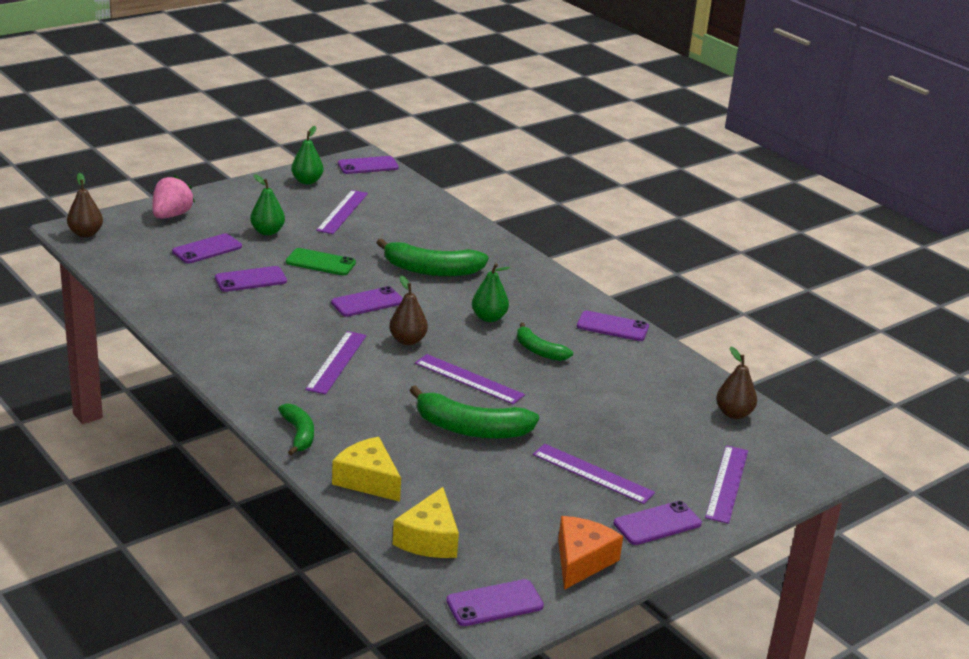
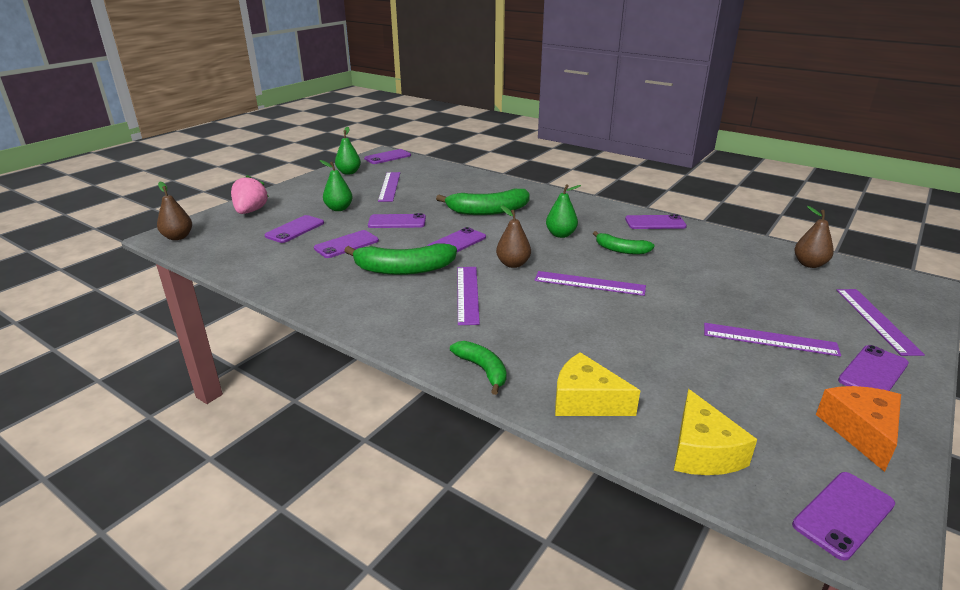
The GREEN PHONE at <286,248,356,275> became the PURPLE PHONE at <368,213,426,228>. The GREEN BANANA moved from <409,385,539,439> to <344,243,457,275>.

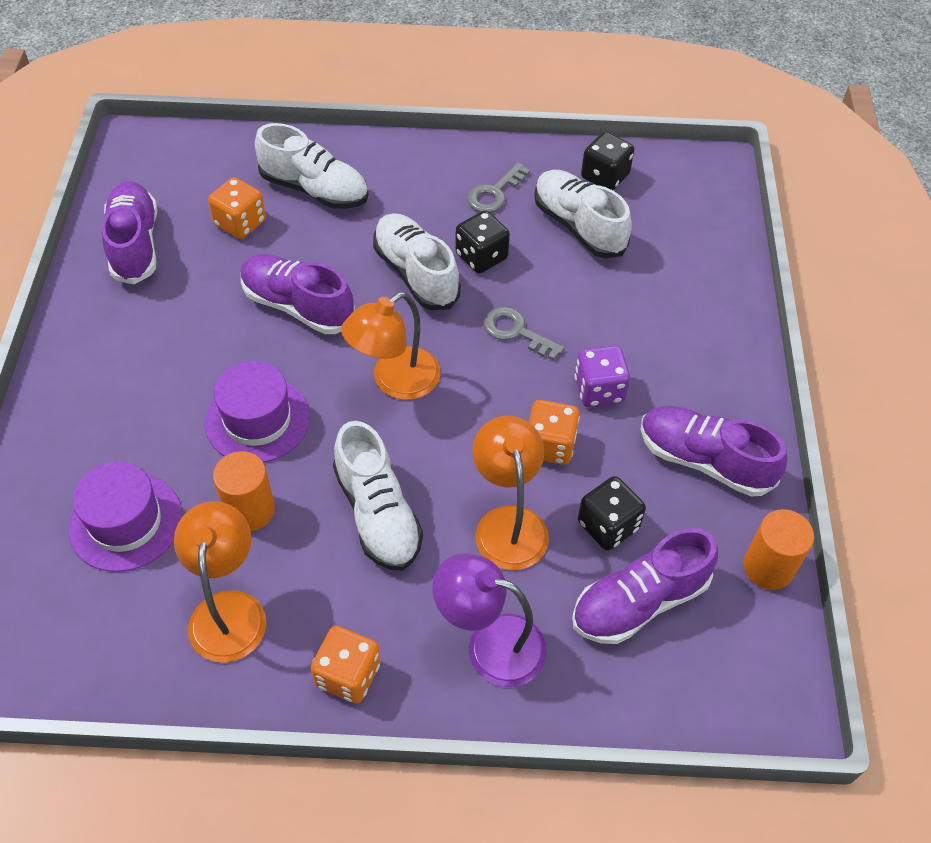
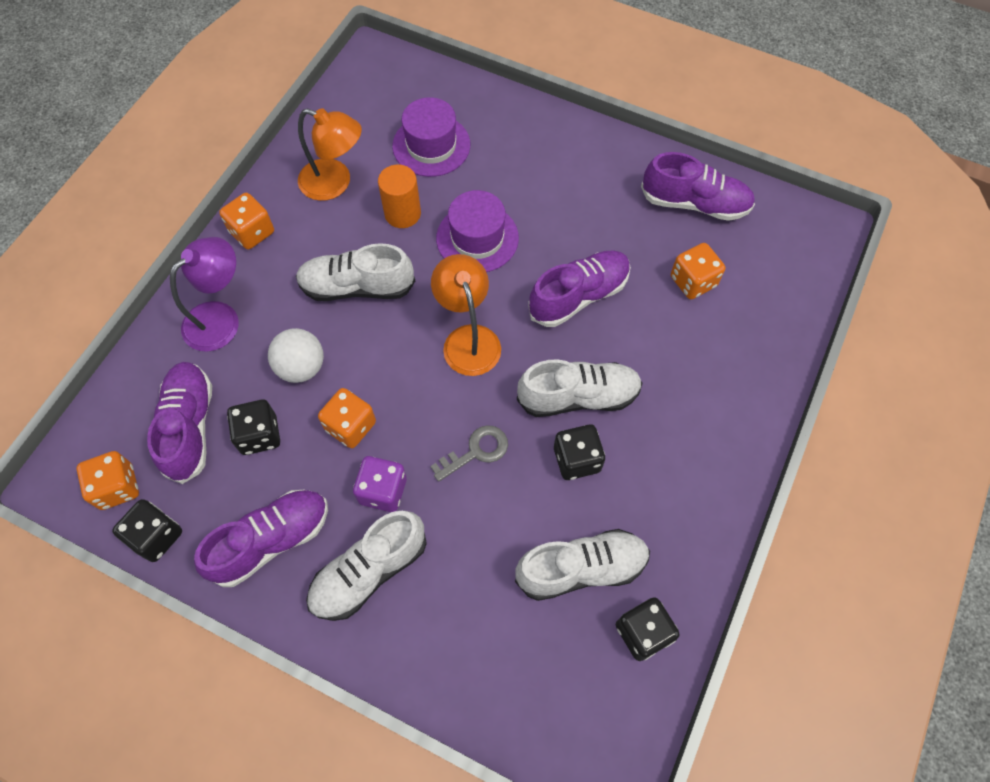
The WHITE SHOE moved from <255,123,369,209> to <306,511,427,621>. The GREY KEY at <467,163,530,213> disappeared. The ORANGE LAMP at <472,416,549,570> was replaced by the WHITE BALL at <268,328,324,383>. The ORANGE CYLINDER at <743,509,814,590> was replaced by the BLACK DICE at <112,499,182,562>. The ORANGE DICE at <77,451,139,510> appeared.

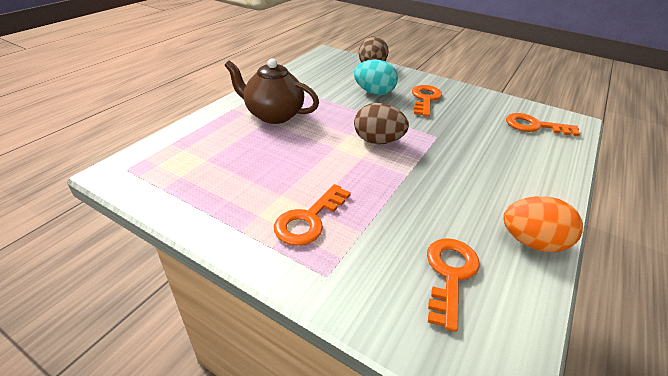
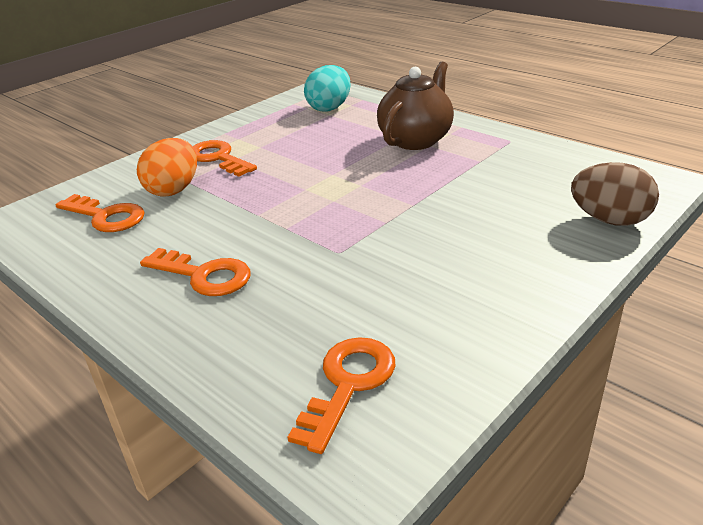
The TURQUOISE EGG moved from <354,59,398,95> to <304,65,351,112>. The ORANGE KEY moved from <412,85,442,117> to <140,248,251,296>. The BROWN EGG at <354,103,409,144> disappeared. The ORANGE EGG moved from <503,196,583,252> to <137,138,197,197>.

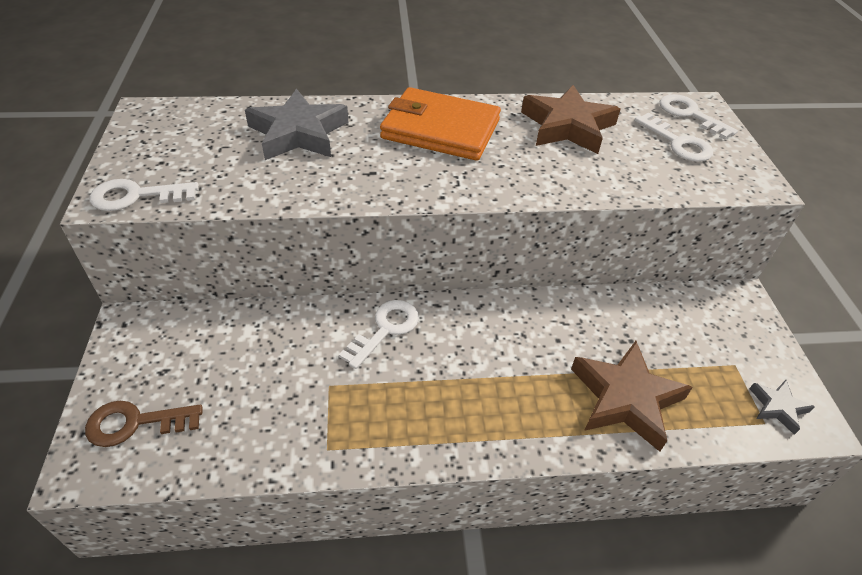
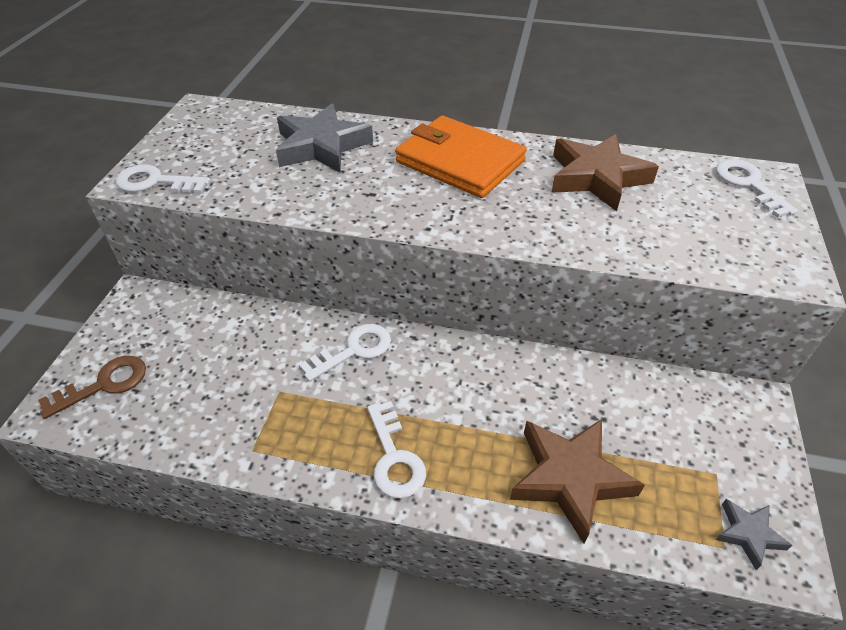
The WHITE KEY moved from <634,112,713,162> to <367,401,426,498>. The BROWN KEY at <85,401,203,447> turned 135 degrees clockwise.

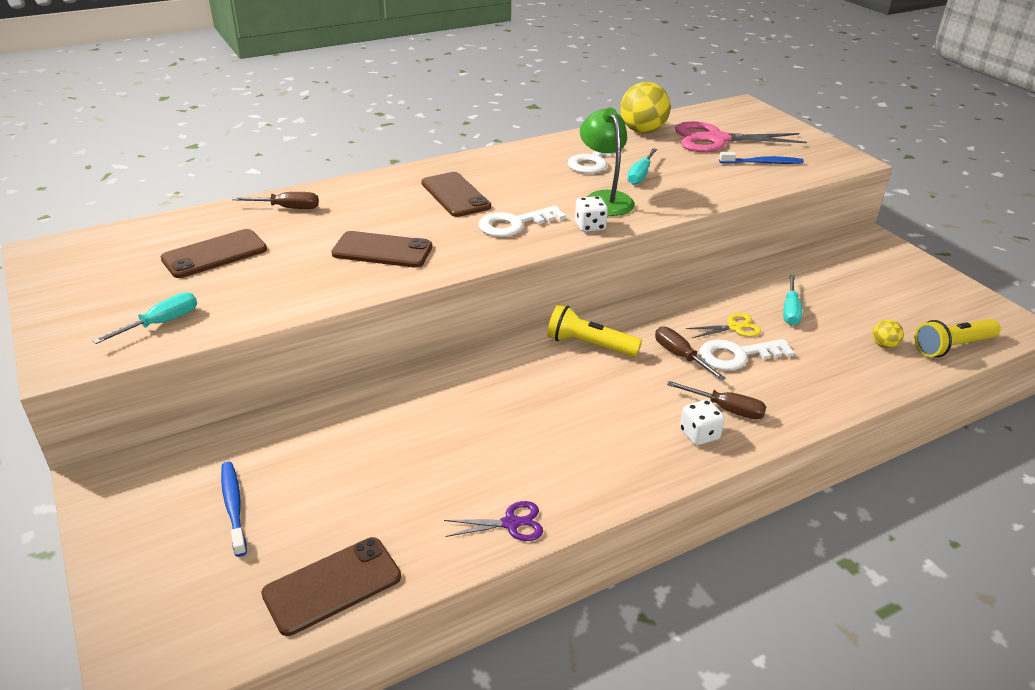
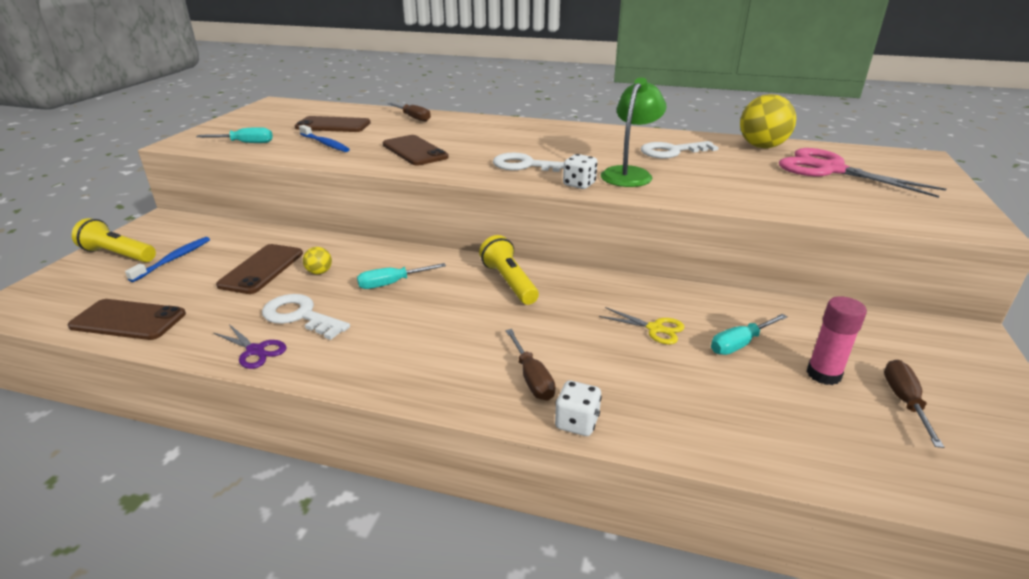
The TURQUOISE SCREWDRIVER moved from <627,148,657,185> to <357,263,446,289>. The BLUE TOOTHBRUSH moved from <719,152,804,164> to <299,125,350,152>. The BROWN PHONE moved from <421,172,491,217> to <216,244,303,294>. The YELLOW FLASHLIGHT moved from <914,319,1000,357> to <72,218,156,262>. The YELLOW BALL moved from <873,320,904,348> to <303,247,332,274>. The BROWN SCREWDRIVER moved from <655,326,726,380> to <884,360,944,448>. The WHITE KEY moved from <699,339,795,370> to <262,294,350,340>. The WHITE DICE moved from <680,399,725,445> to <555,381,602,436>. The PINK GLUE STICK at <806,296,867,385> appeared.

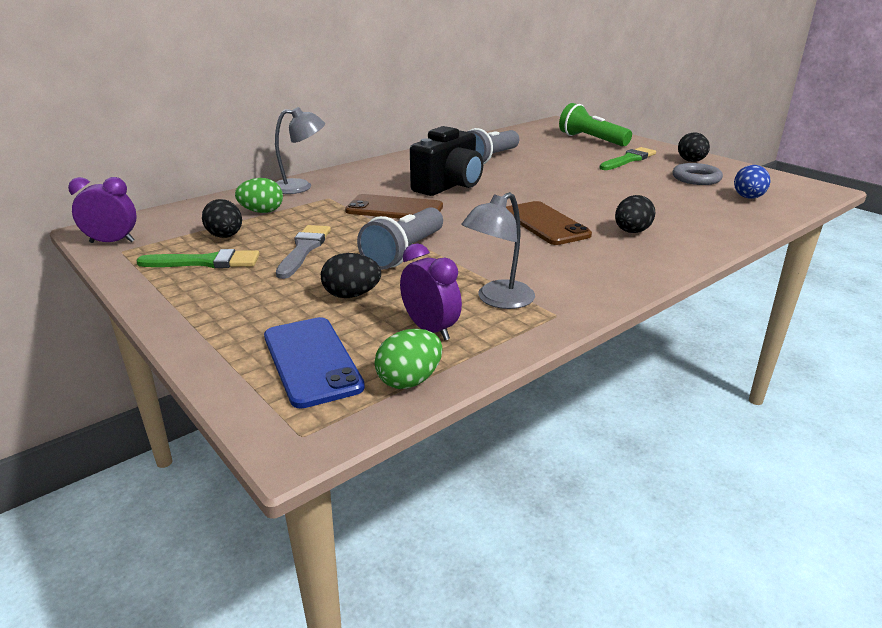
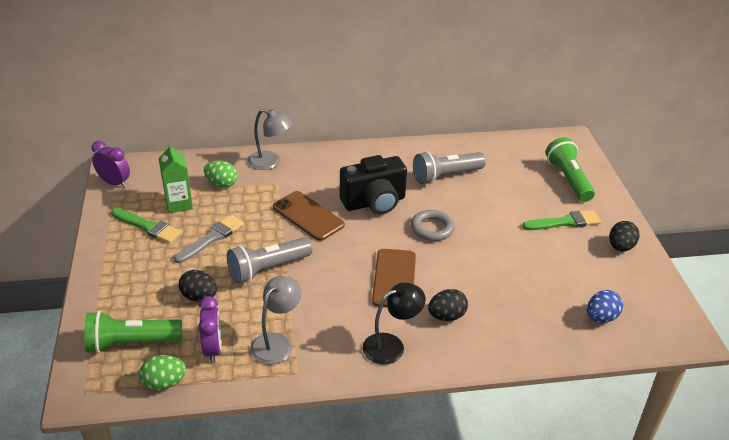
The GREY RING moved from <672,163,723,185> to <411,210,454,241>. The GREY LAMP at <461,192,535,309> turned 135 degrees clockwise. The BLACK EGG at <202,199,242,238> was replaced by the GREEN CARTON at <159,143,193,213>. The BLUE PHONE at <264,317,365,409> was replaced by the GREEN FLASHLIGHT at <84,311,182,353>. The BLACK LAMP at <363,282,426,365> appeared.

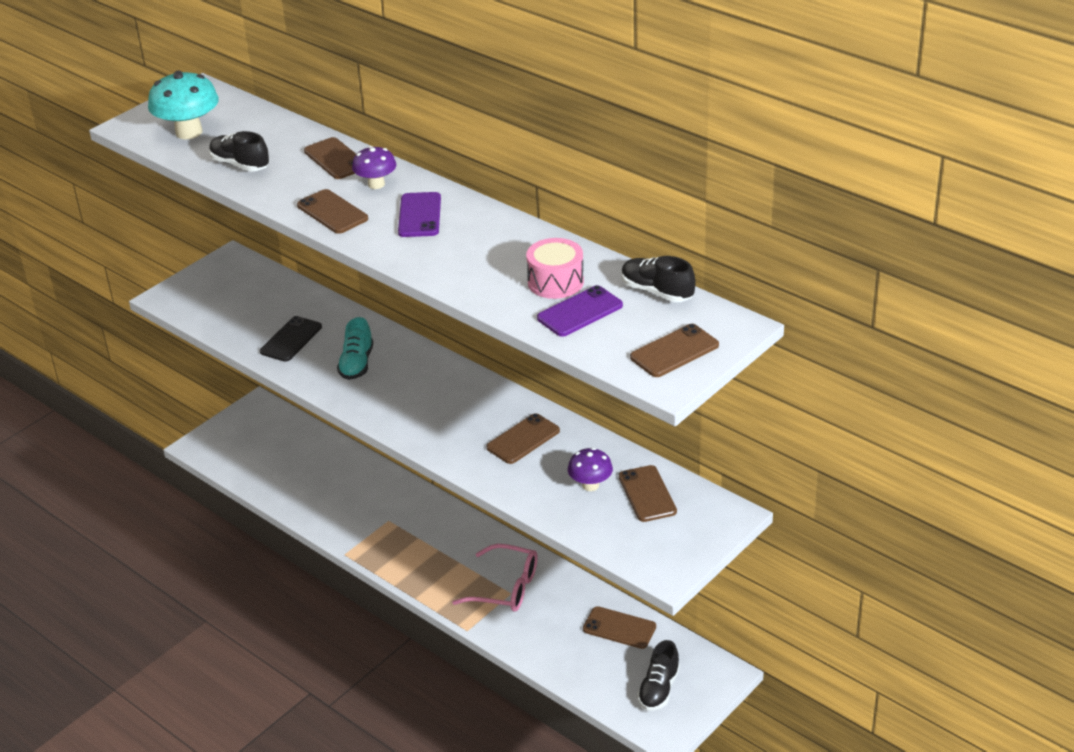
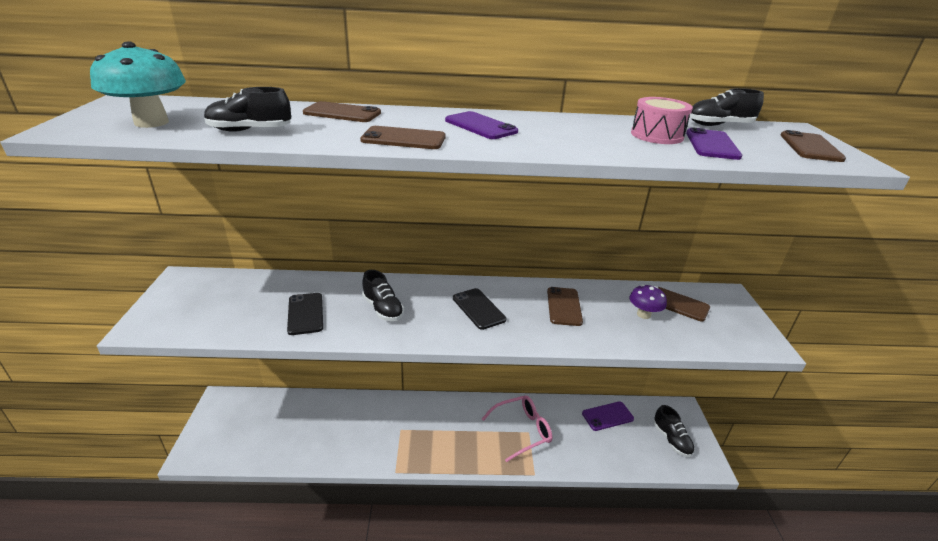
The PURPLE MUSHROOM at <352,146,396,189> disappeared. The TURQUOISE SHOE at <337,317,373,380> became the BLACK SHOE at <362,270,404,321>. The BROWN PHONE at <583,606,656,649> became the PURPLE PHONE at <582,401,634,431>. The BLACK PHONE at <453,288,506,330> appeared.

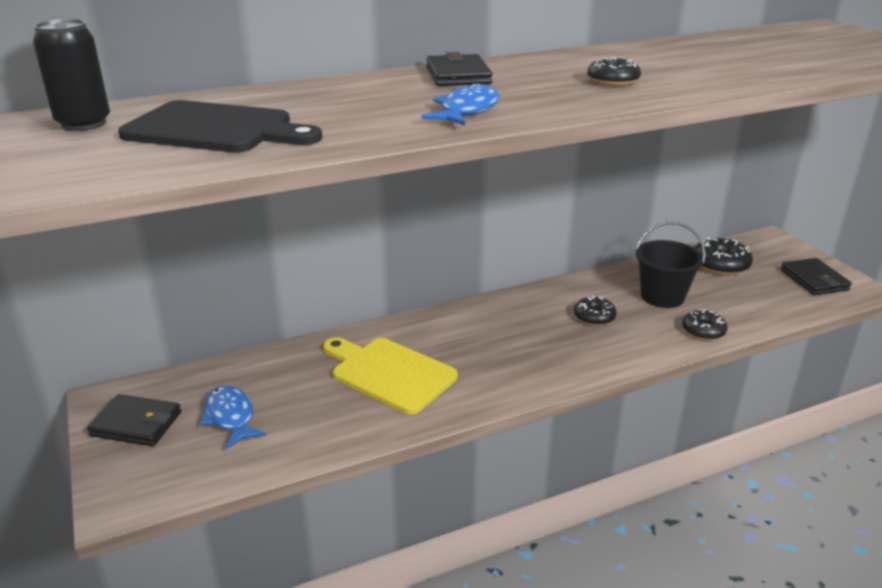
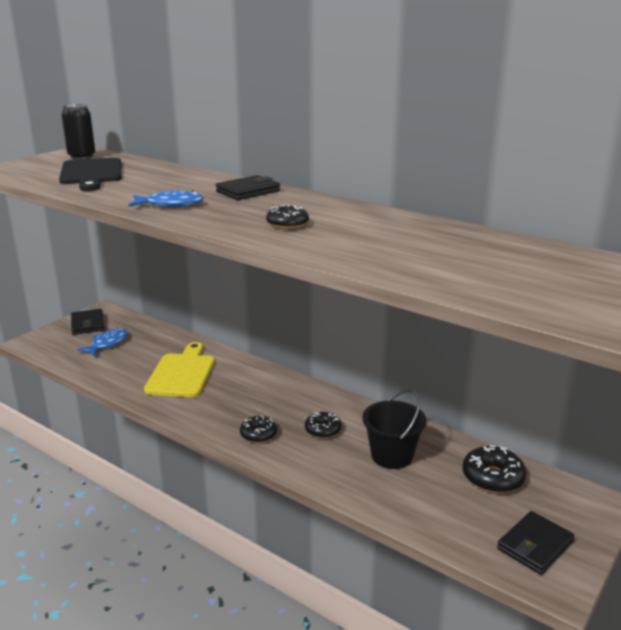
The BLACK DONUT moved from <682,309,728,340> to <240,416,277,443>.

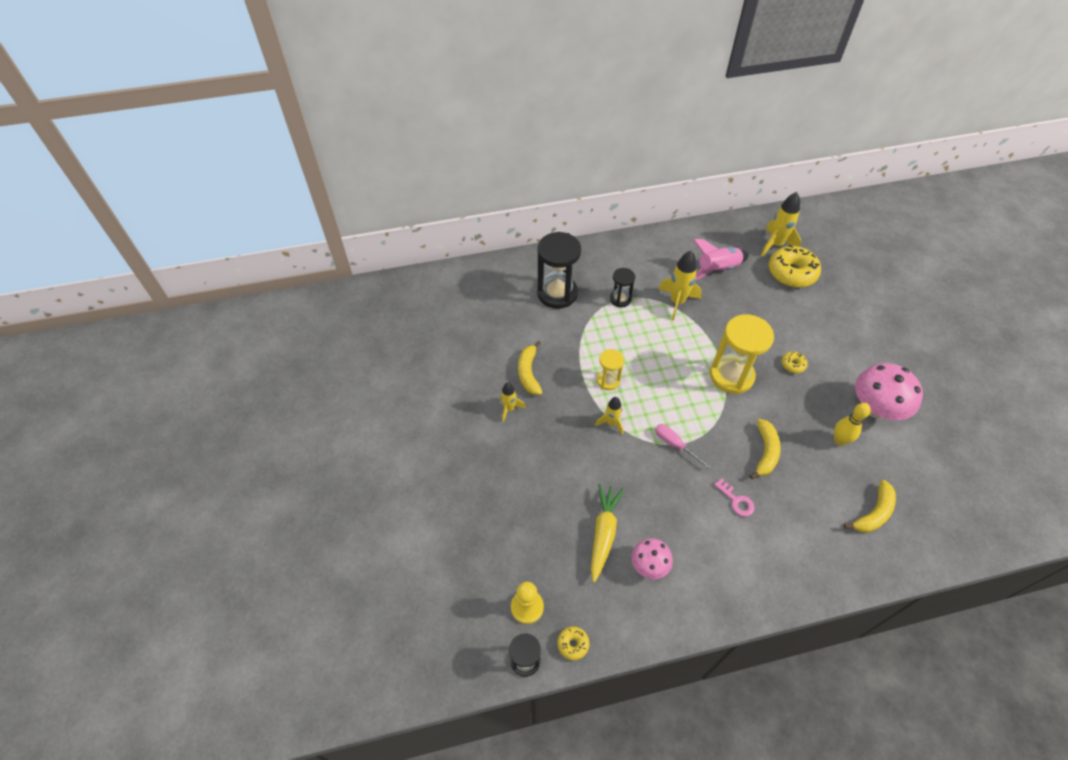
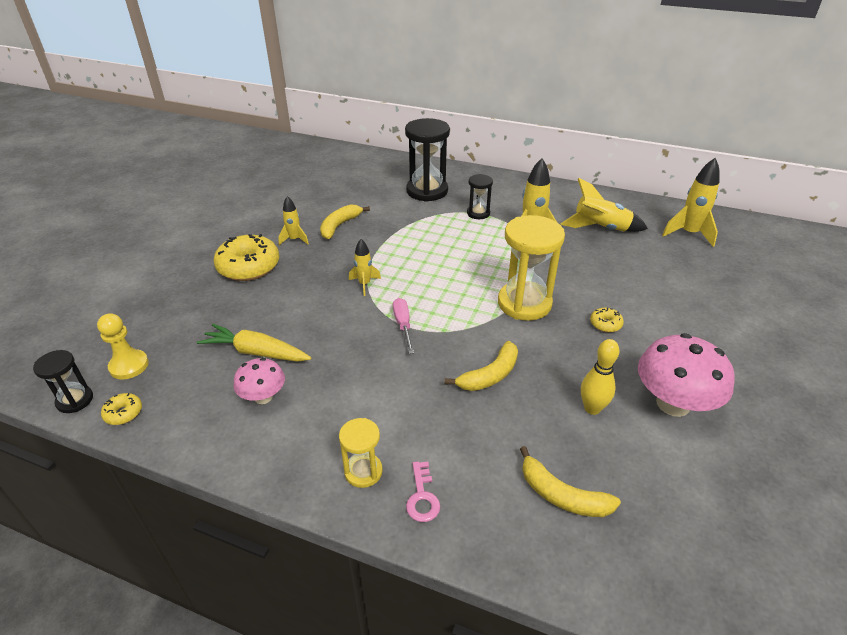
The PINK ROCKET at <693,239,749,280> became the YELLOW ROCKET at <560,178,648,232>. The YELLOW DONUT moved from <769,245,821,288> to <214,234,279,281>. The YELLOW HOURGLASS moved from <597,349,624,390> to <339,418,383,488>. The PINK KEY moved from <714,478,755,516> to <406,461,440,522>. The YELLOW BANANA at <844,480,896,533> turned 45 degrees clockwise. The YELLOW CARROT at <591,484,624,582> turned 120 degrees counterclockwise.

